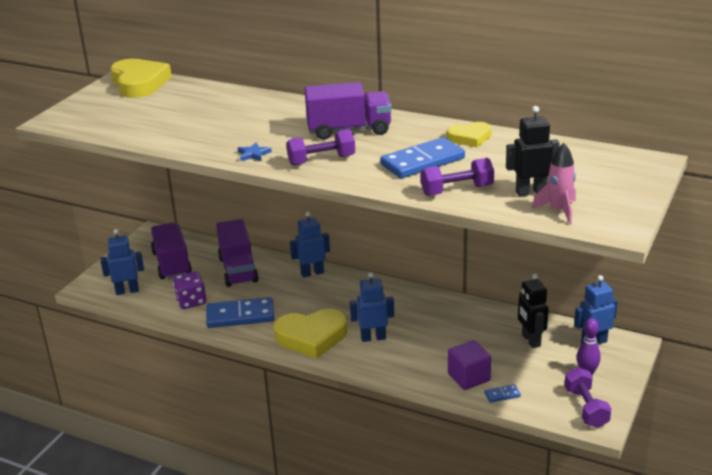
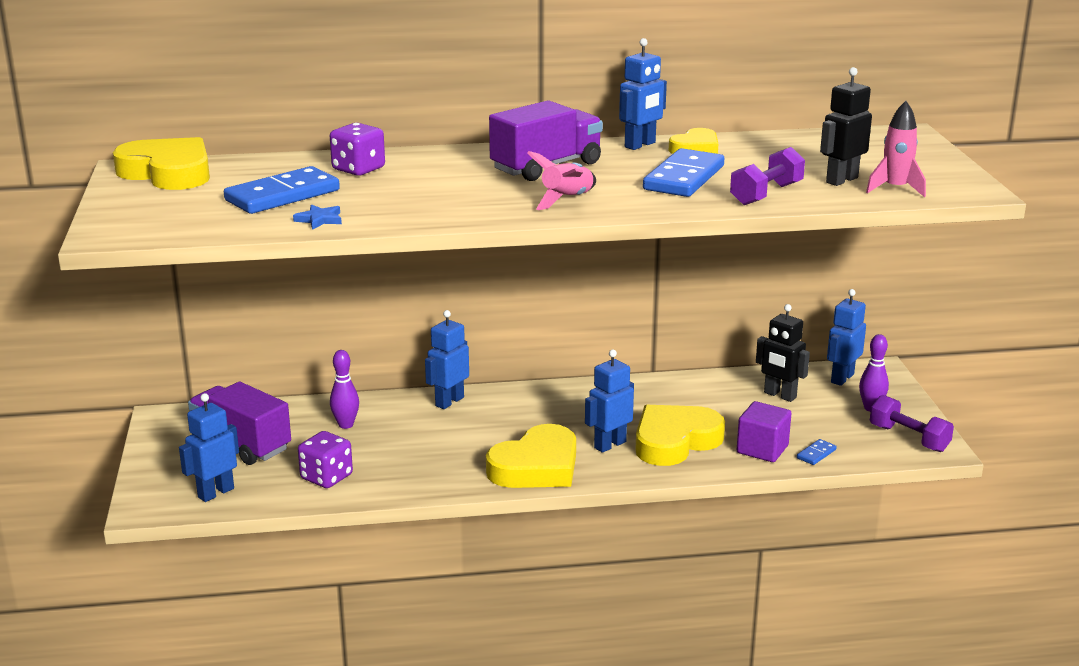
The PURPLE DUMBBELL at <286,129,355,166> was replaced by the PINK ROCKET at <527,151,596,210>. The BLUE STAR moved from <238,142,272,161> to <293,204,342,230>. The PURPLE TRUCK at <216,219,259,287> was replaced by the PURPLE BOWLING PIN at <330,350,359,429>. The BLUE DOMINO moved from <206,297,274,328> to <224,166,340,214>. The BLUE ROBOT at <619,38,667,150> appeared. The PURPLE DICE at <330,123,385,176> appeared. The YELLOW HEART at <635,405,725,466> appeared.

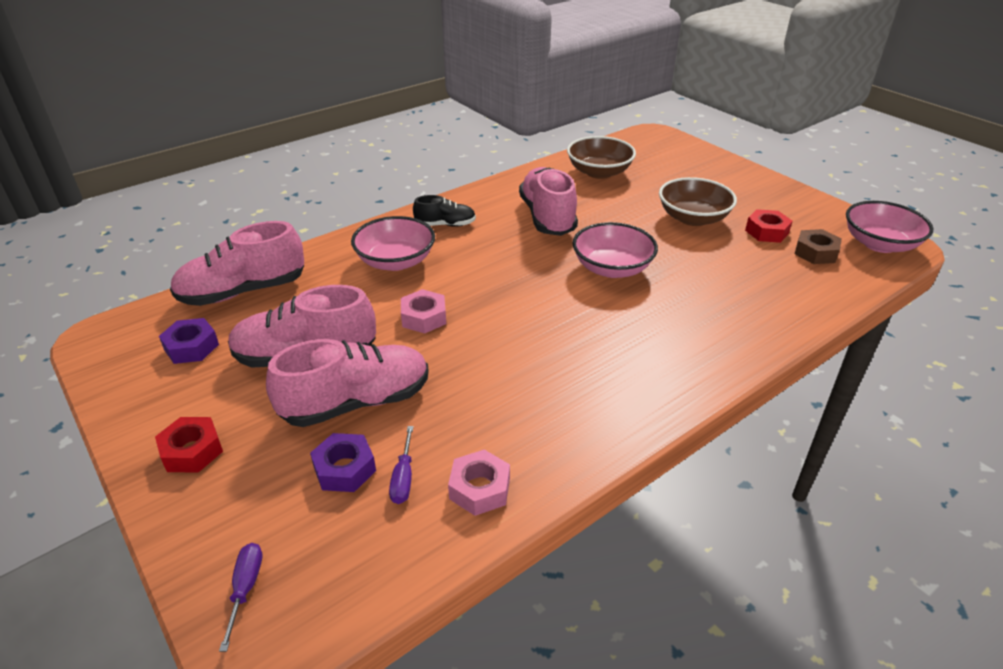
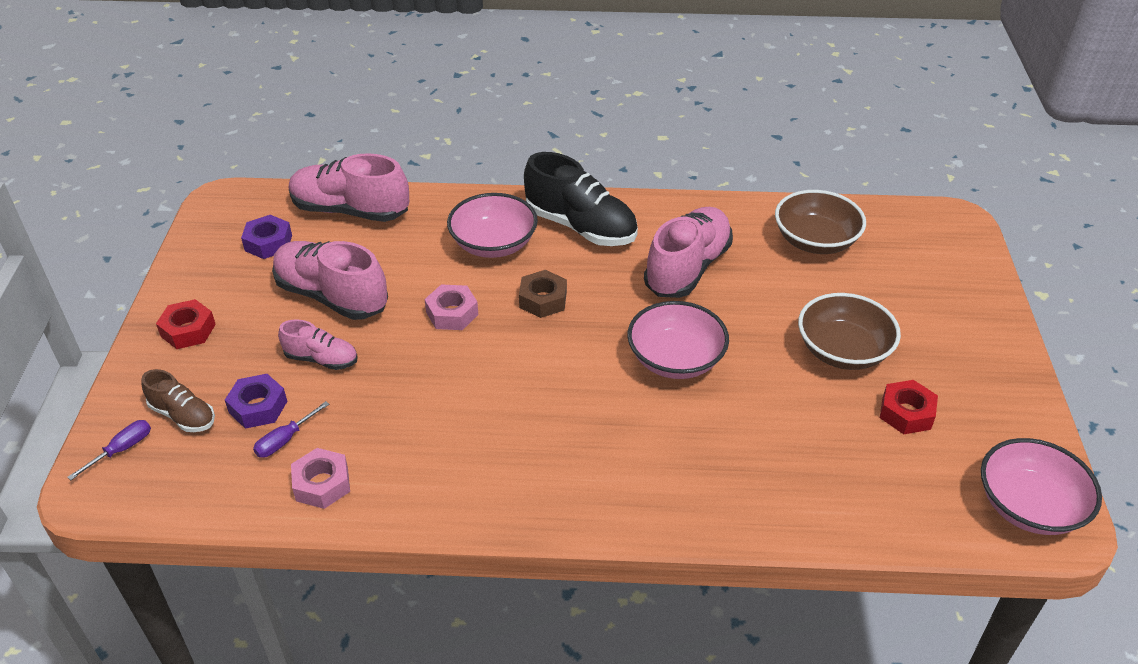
The BLACK SHOE at <413,195,476,227> changed to 1.84 times the size. The BROWN NUT moved from <795,229,842,264> to <519,270,567,318>. The PINK SHOE at <266,339,429,427> changed to 0.54 times the size. The BROWN SHOE at <141,369,215,432> appeared.

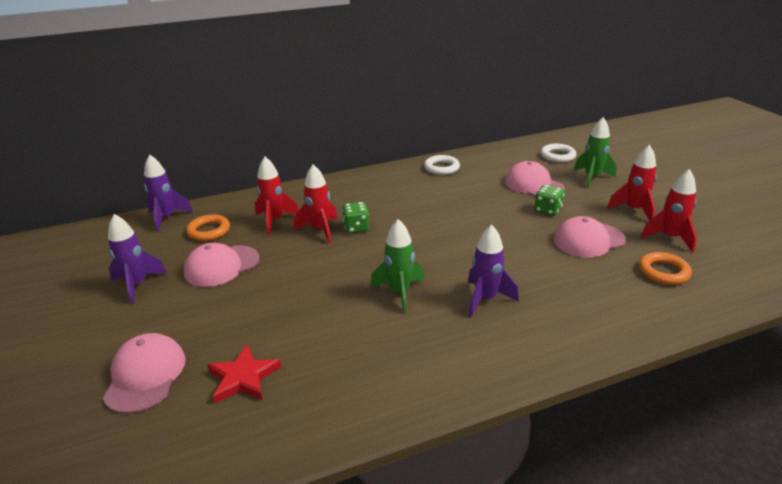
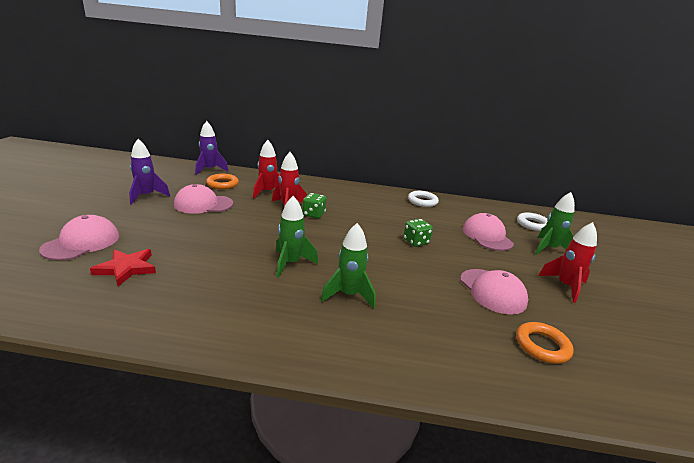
The RED ROCKET at <641,169,697,253> disappeared. The GREEN DICE moved from <534,185,564,216> to <403,219,433,247>. The PINK CAP at <554,216,626,258> turned 120 degrees counterclockwise. The PURPLE ROCKET at <468,225,519,317> became the GREEN ROCKET at <321,223,375,308>.

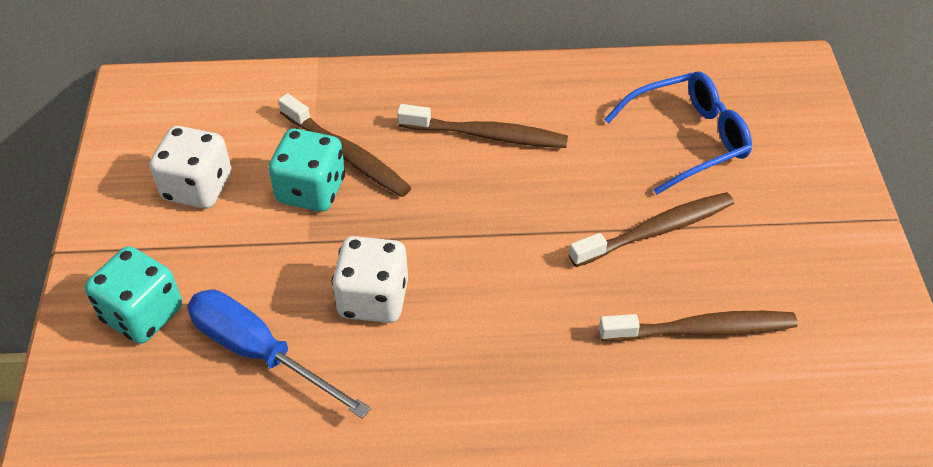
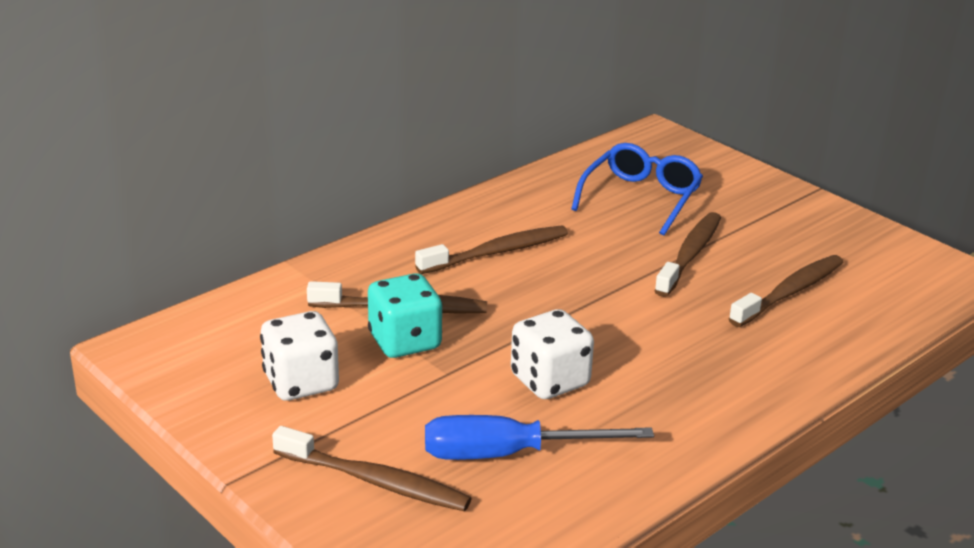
The TURQUOISE DICE at <85,246,182,344> was replaced by the BROWN TOOTHBRUSH at <272,426,472,511>.

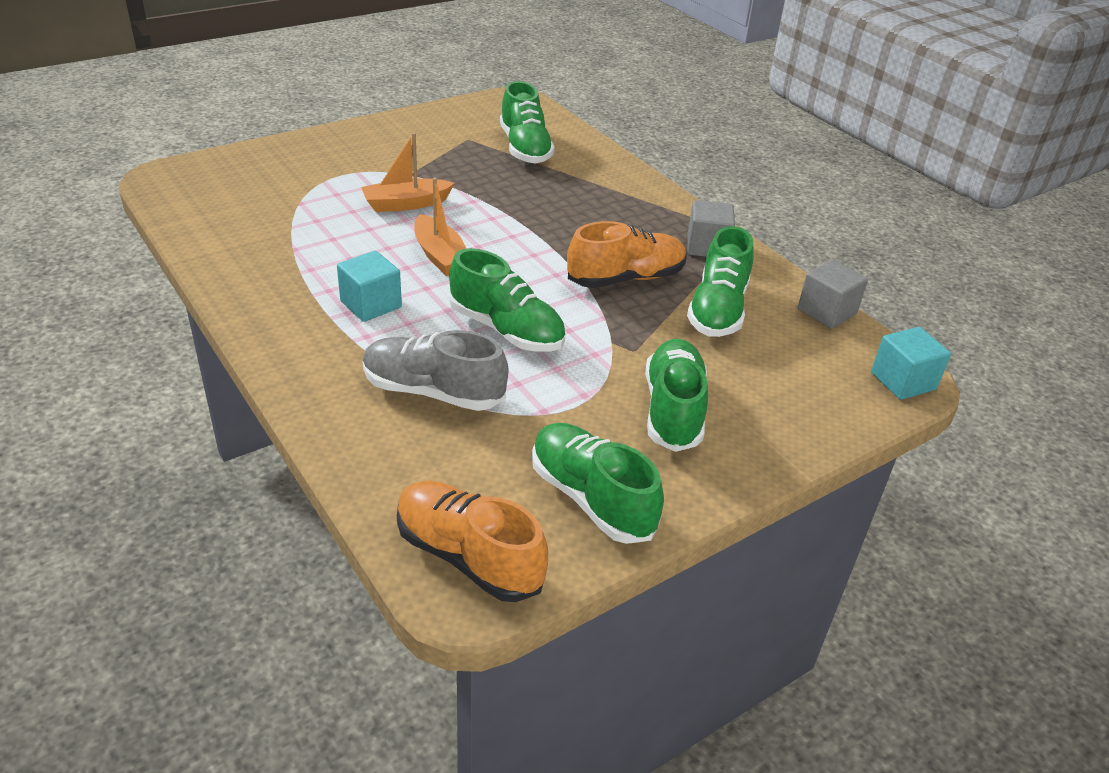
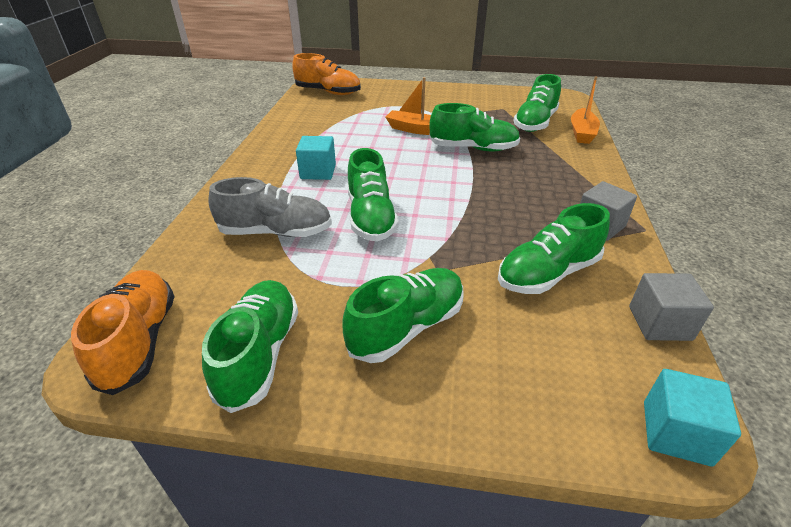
The ORANGE BOAT moved from <414,178,466,276> to <571,76,600,144>. The ORANGE SHOE moved from <567,221,687,288> to <292,53,361,95>. The GREY SHOE at <363,330,508,411> turned 120 degrees clockwise. The GREEN SHOE at <429,103,520,151> appeared.

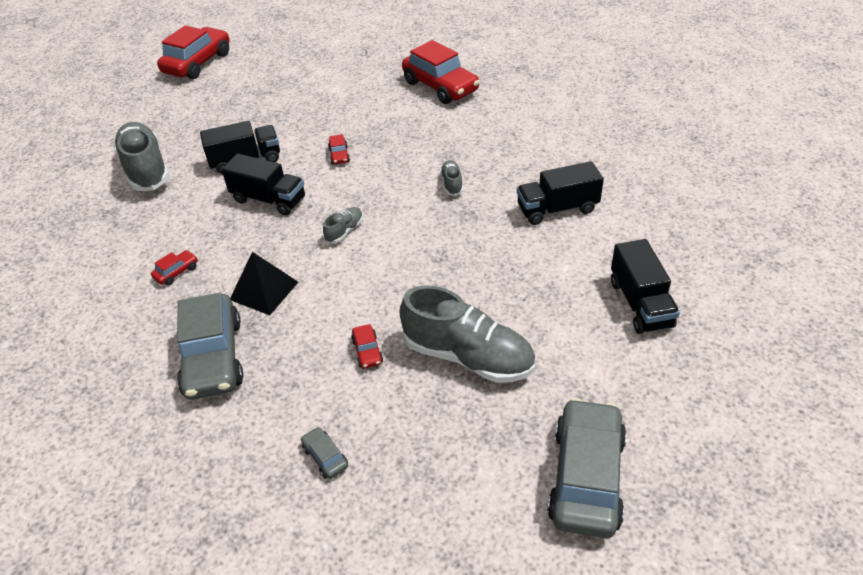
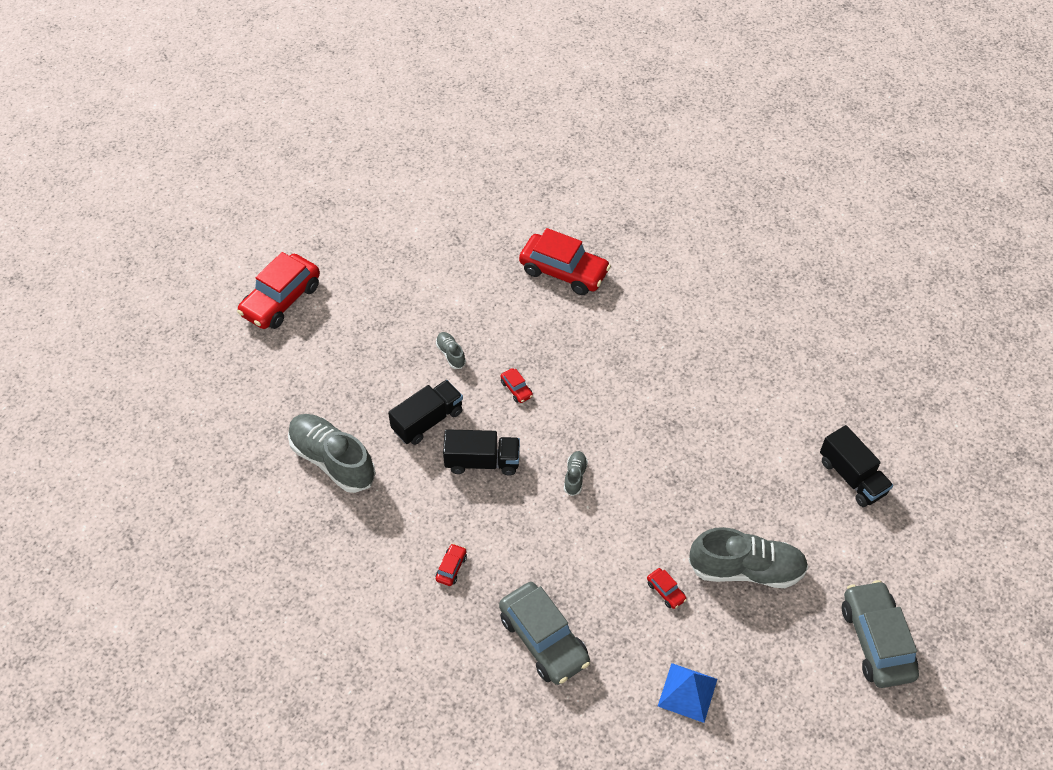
The RED CAR at <157,26,229,79> turned 150 degrees counterclockwise. The GREY SHOE moved from <440,160,463,196> to <436,332,466,369>. The BLACK TRUCK at <517,161,604,225> disappeared. The BLACK PYRAMID at <230,252,298,315> disappeared. The GREY CAR at <301,427,348,479> was replaced by the BLUE PYRAMID at <658,663,717,723>.

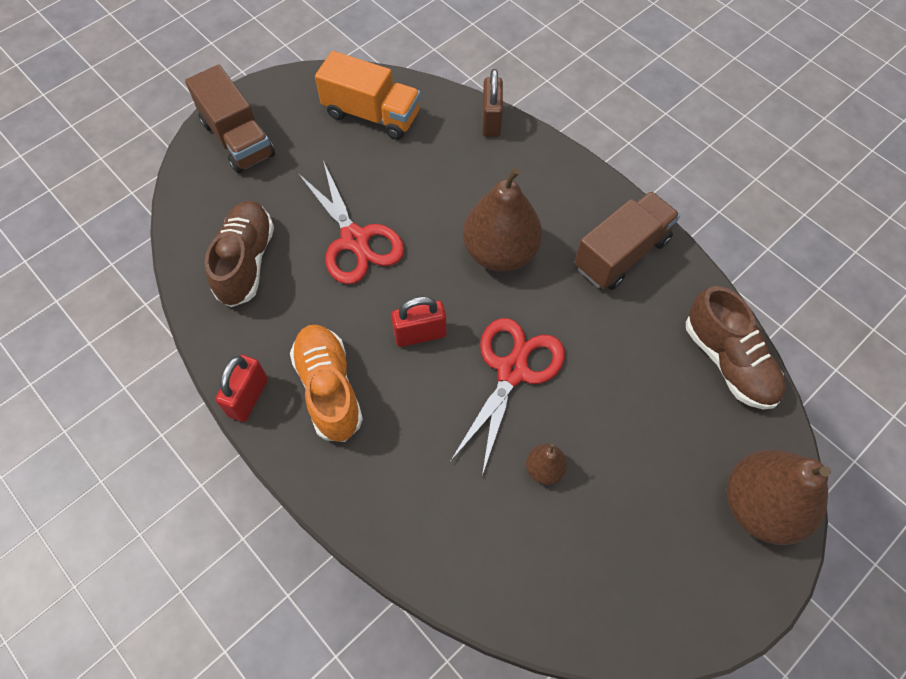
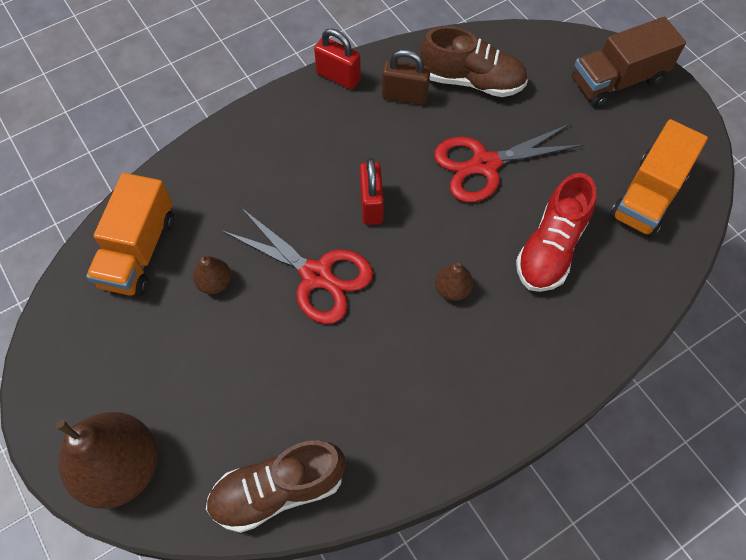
The BROWN PADLOCK moved from <482,69,503,137> to <382,49,430,105>. The BROWN PEAR at <463,167,542,272> changed to 0.46 times the size. The BROWN TRUCK at <575,191,680,290> disappeared. The ORANGE SHOE at <290,324,363,442> disappeared. The ORANGE TRUCK at <86,173,174,296> appeared. The RED SHOE at <516,173,596,292> appeared.

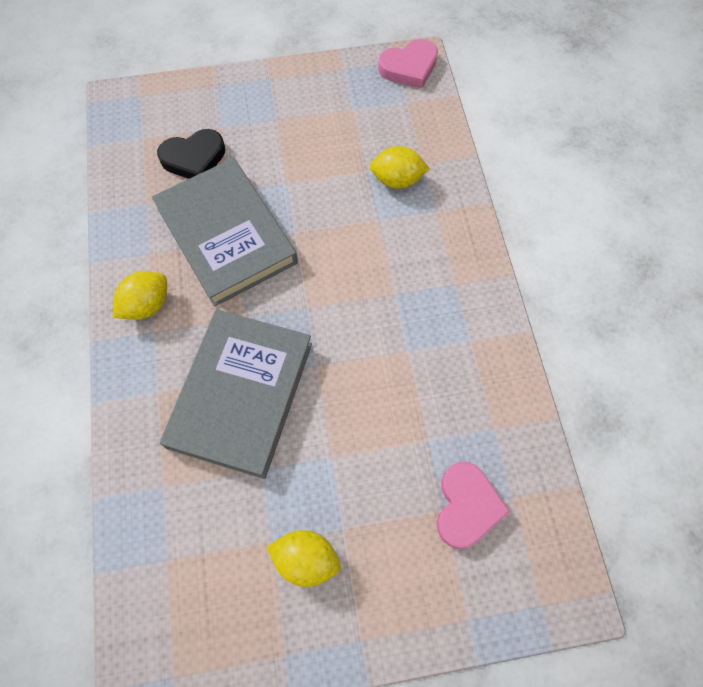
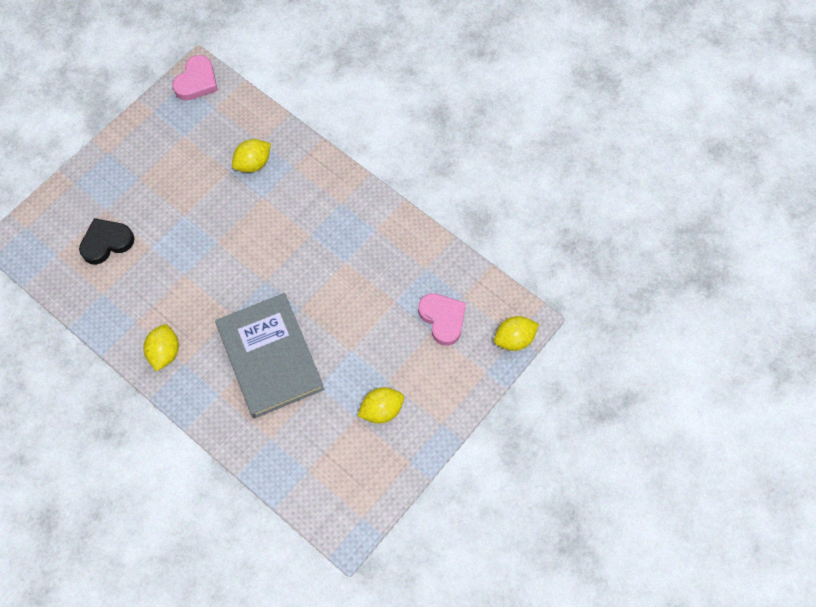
The BLACK HEART at <157,129,225,179> turned 150 degrees counterclockwise. The GREY BOOK at <152,158,298,307> disappeared. The YELLOW LEMON at <494,316,539,351> appeared.

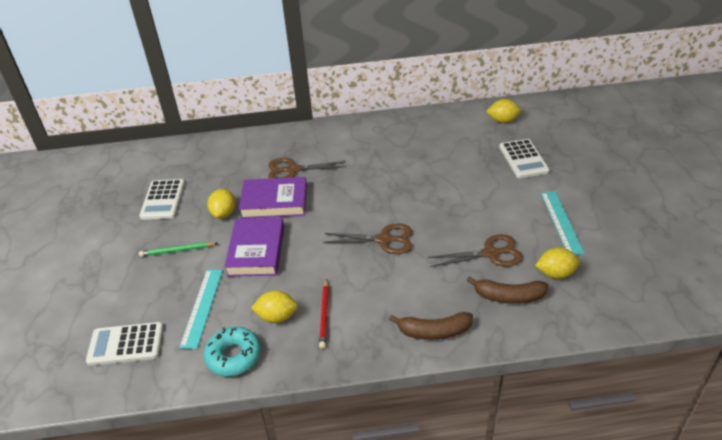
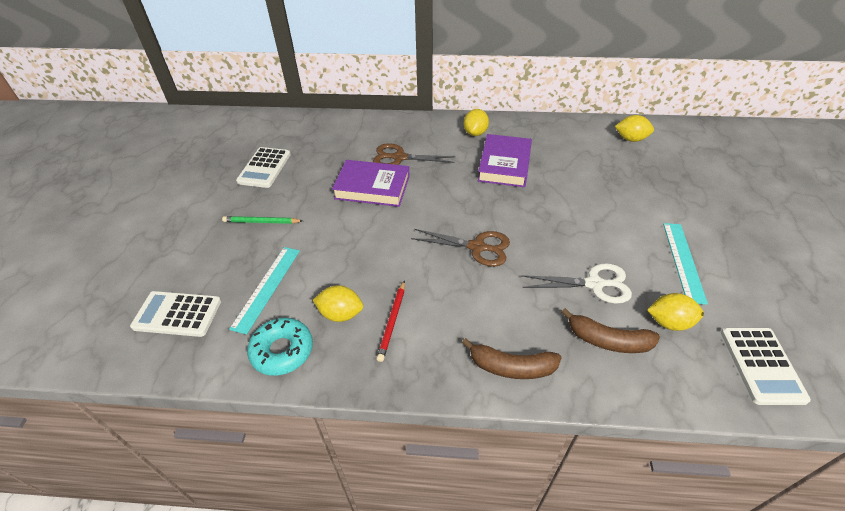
The WHITE CALCULATOR moved from <499,139,550,178> to <721,327,811,405>. The YELLOW LEMON moved from <207,189,236,219> to <464,109,489,136>. The PURPLE BOOK moved from <224,218,284,277> to <478,134,532,187>. The BROWN SCISSORS at <428,234,522,267> became the WHITE SCISSORS at <521,263,632,304>.

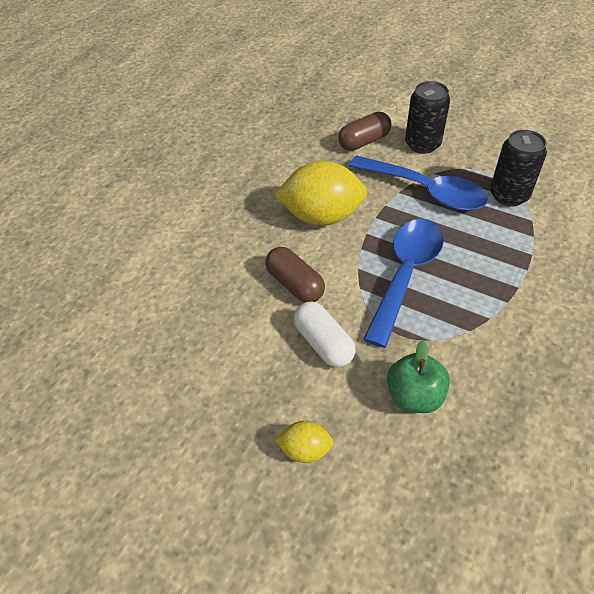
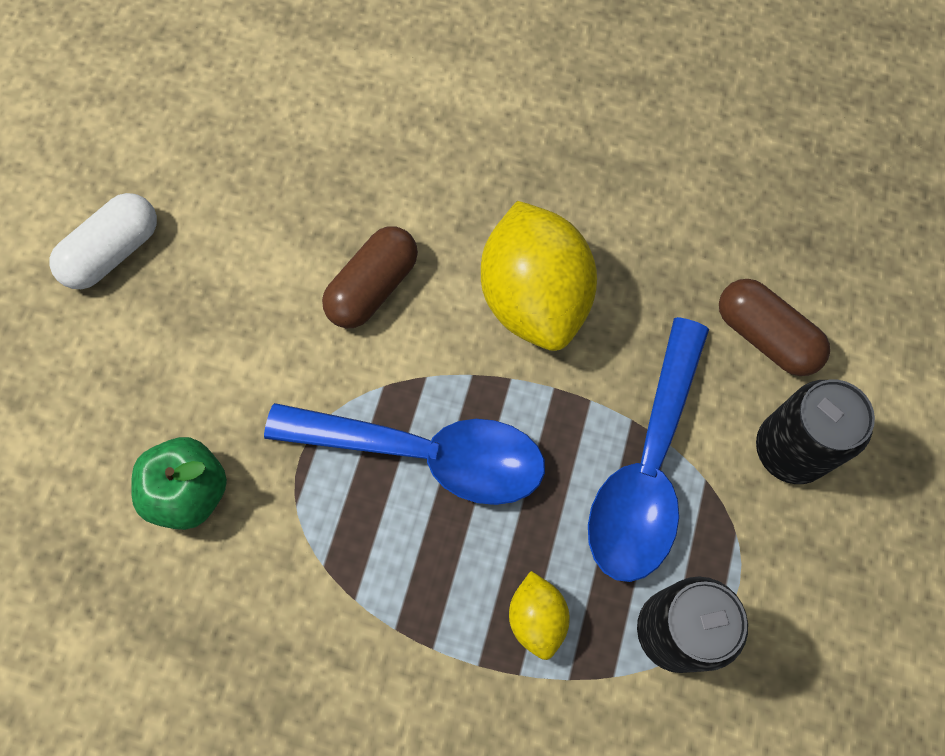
The WHITE CAPSULE moved from <293,301,356,367> to <49,193,157,289>. The YELLOW LEMON moved from <275,421,334,463> to <509,571,570,660>.

